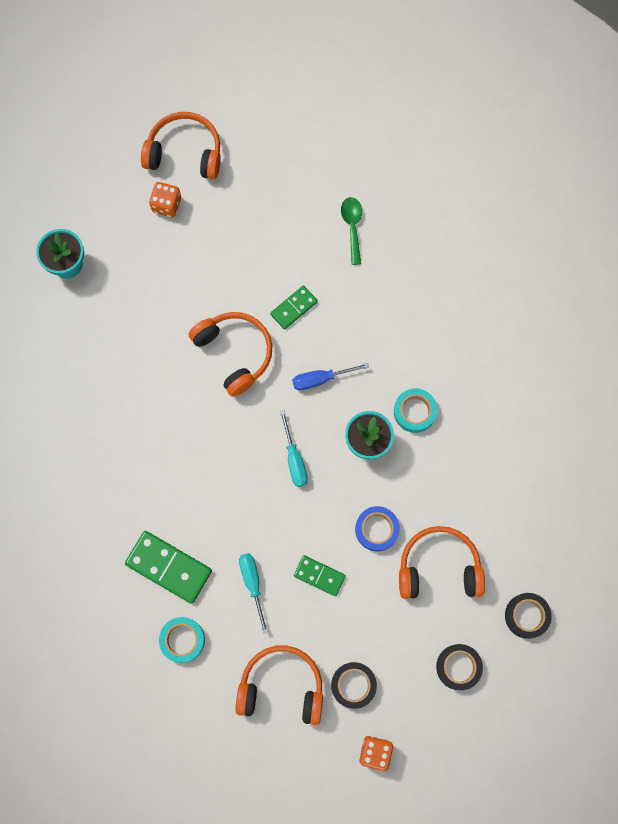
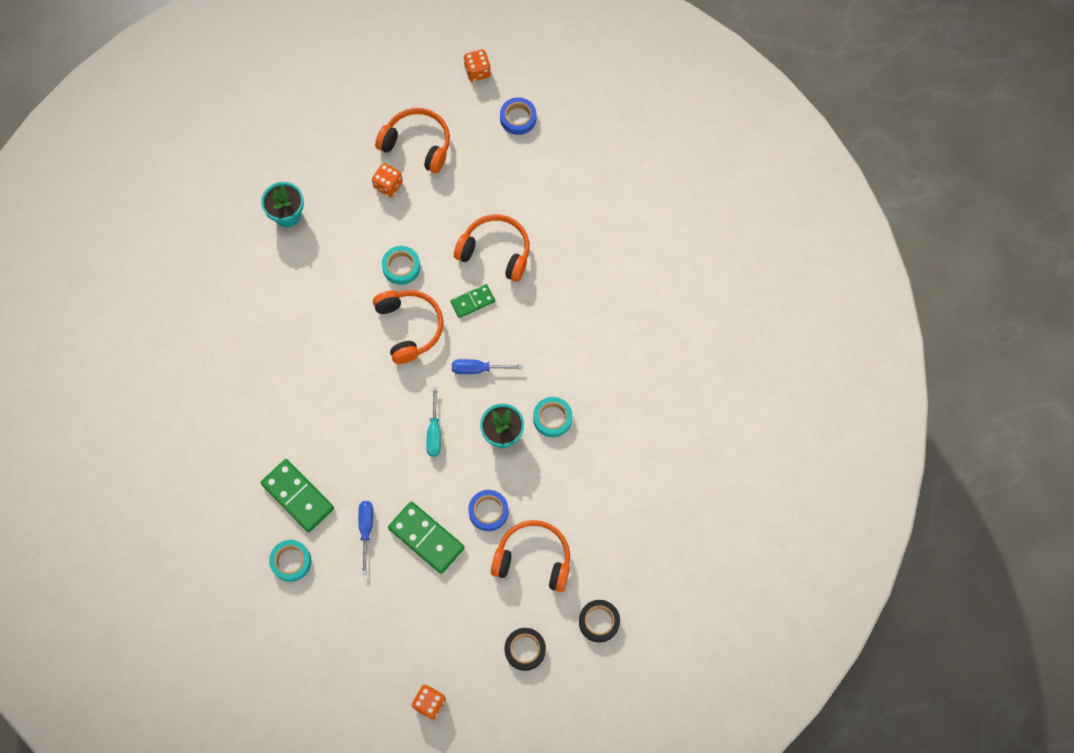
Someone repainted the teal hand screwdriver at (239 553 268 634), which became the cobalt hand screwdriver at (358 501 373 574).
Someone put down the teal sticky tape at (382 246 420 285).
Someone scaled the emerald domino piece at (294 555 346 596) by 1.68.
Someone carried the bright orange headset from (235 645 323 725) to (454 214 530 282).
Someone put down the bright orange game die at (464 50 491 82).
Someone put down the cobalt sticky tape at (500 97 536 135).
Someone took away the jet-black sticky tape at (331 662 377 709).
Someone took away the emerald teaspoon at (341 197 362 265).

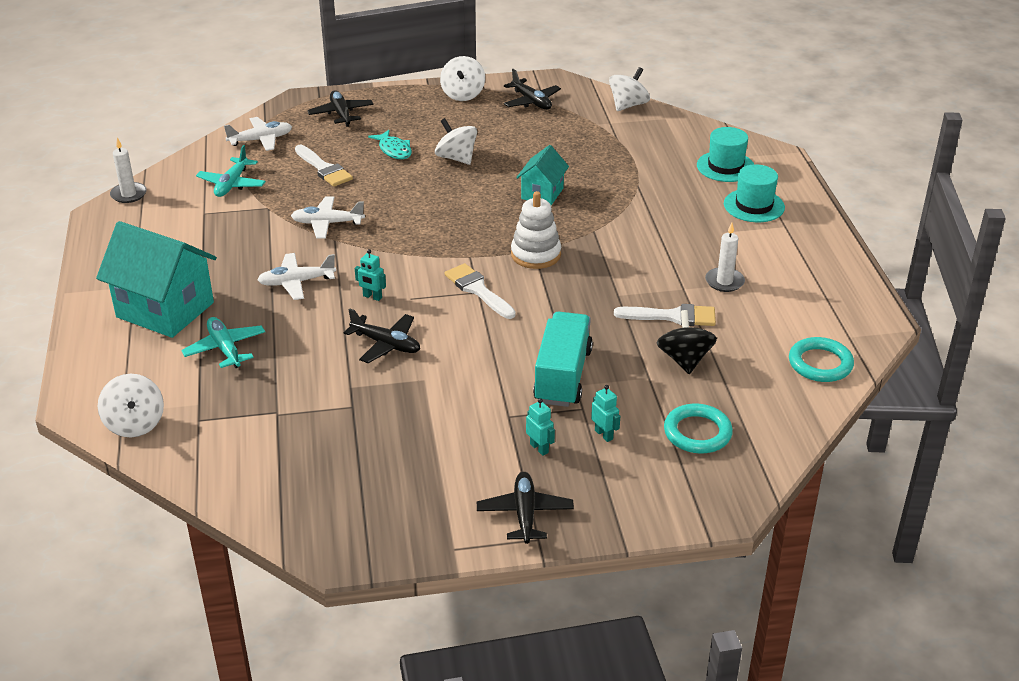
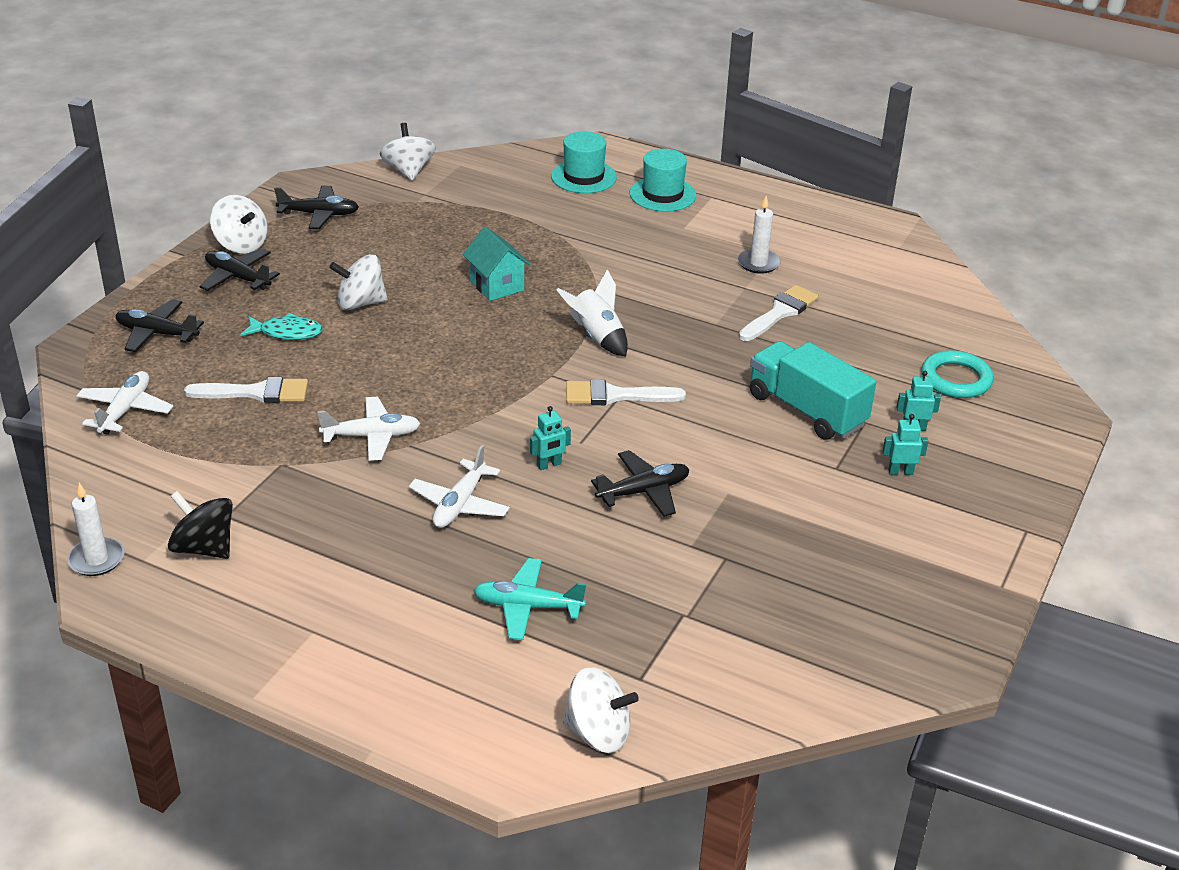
Someone carried the jet-black toy top from (657 310 717 374) to (168 491 233 559).
Someone carried the jet-black aeroplane from (477 472 574 544) to (200 248 280 291).
Someone rotated the white aeroplane at (291 196 365 239) by 135 degrees counterclockwise.
Someone swapped the white stacking rings at (511 191 561 269) for the white rocket at (557 269 628 356).
Someone took away the teal toy house at (96 221 217 338).
Someone took away the teal aeroplane at (196 145 266 197).
Someone took away the teal hoop at (789 337 854 382).

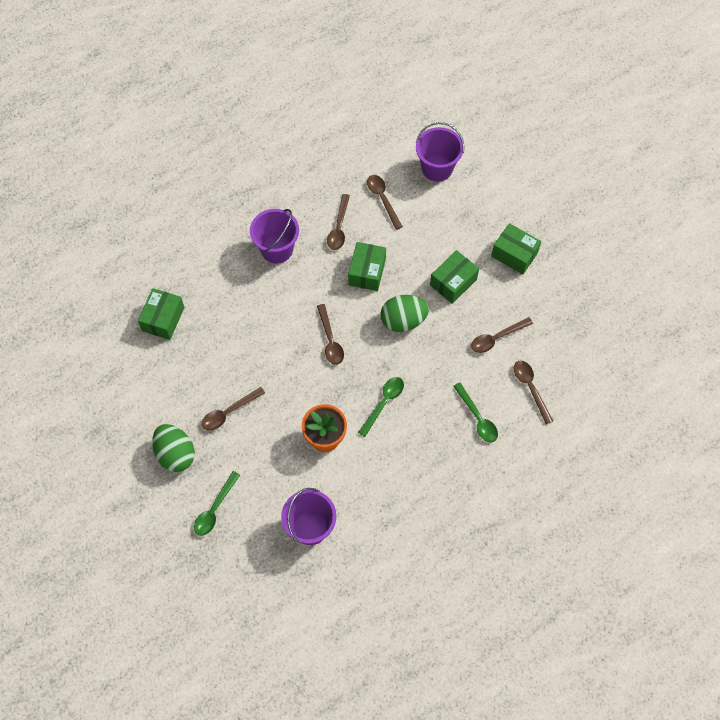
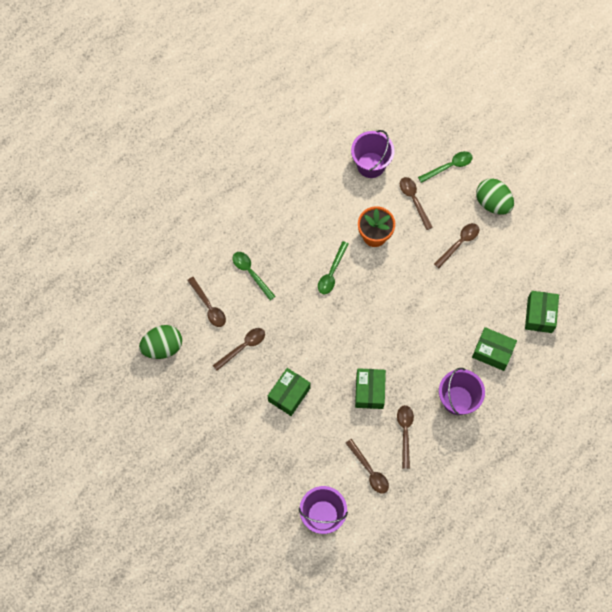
Someone carried the emerald egg from (380 295 429 332) to (139 325 182 359).
Someone carried the russet teaspoon from (317 304 344 365) to (400 177 433 230).
Someone rotated the emerald teaspoon at (194 471 240 536) by 45 degrees clockwise.
Someone carried the emerald box from (491 223 541 274) to (472 327 517 371).

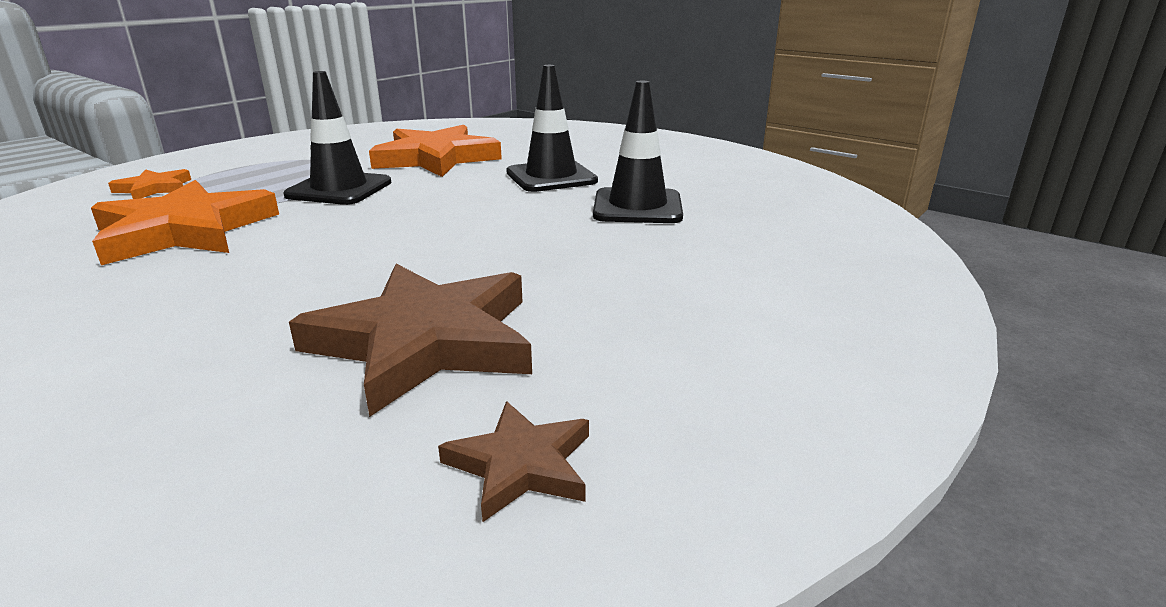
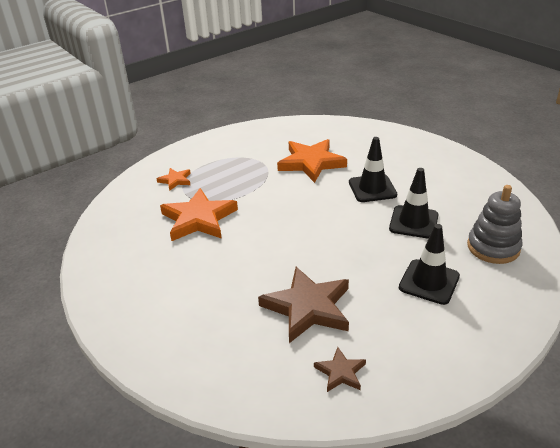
Someone carried the jet-black traffic cone from (284 71 391 205) to (399 224 460 305).
Someone put down the gray stacking rings at (467 185 522 264).

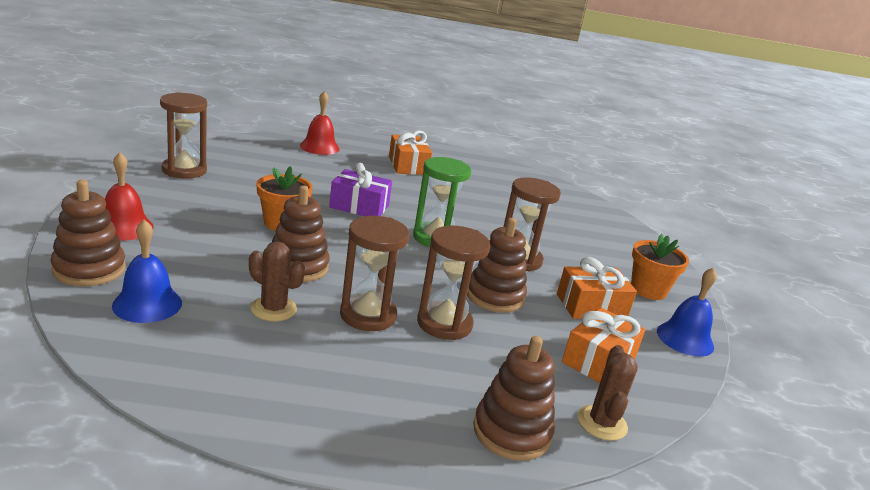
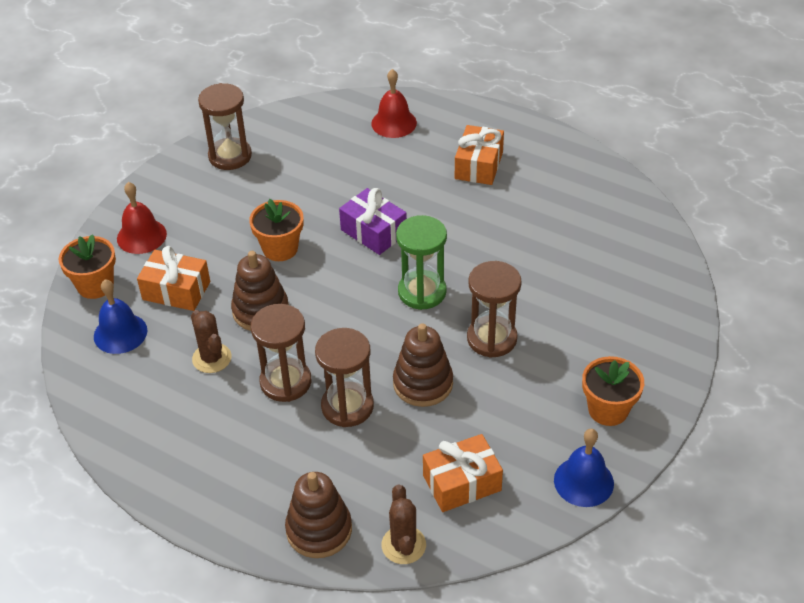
Someone swapped the russet stacking rings at (50 180 126 286) for the bright orange potted plant at (59 234 116 299).
Someone carried the bright orange present from (557 257 637 319) to (137 246 210 311).
Someone rotated the russet prickly plant at (577 345 638 441) by 45 degrees counterclockwise.

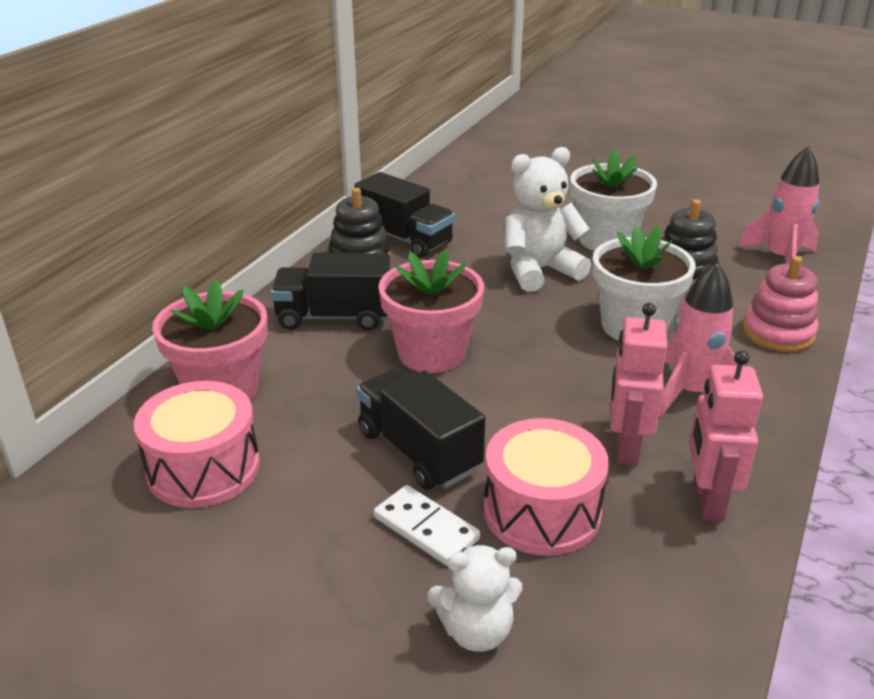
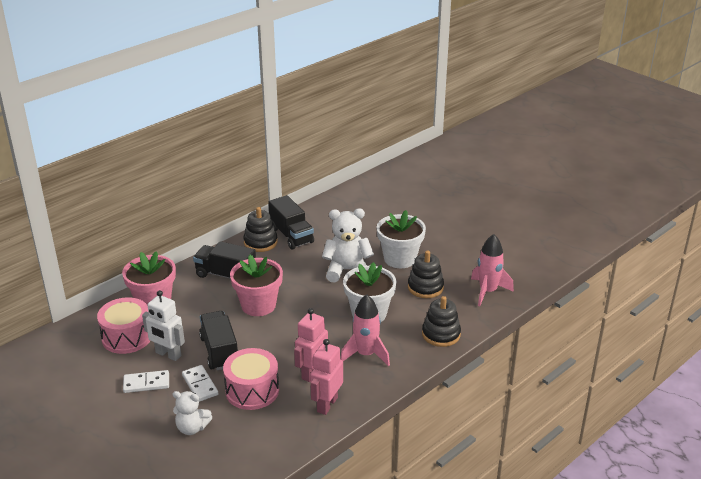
Someone put down the white domino piece at (123 370 169 393).
Someone put down the white robot figure at (142 290 185 361).
Someone repainted the pink stacking rings at (742 256 818 352), which became the jet-black stacking rings at (422 296 461 347).

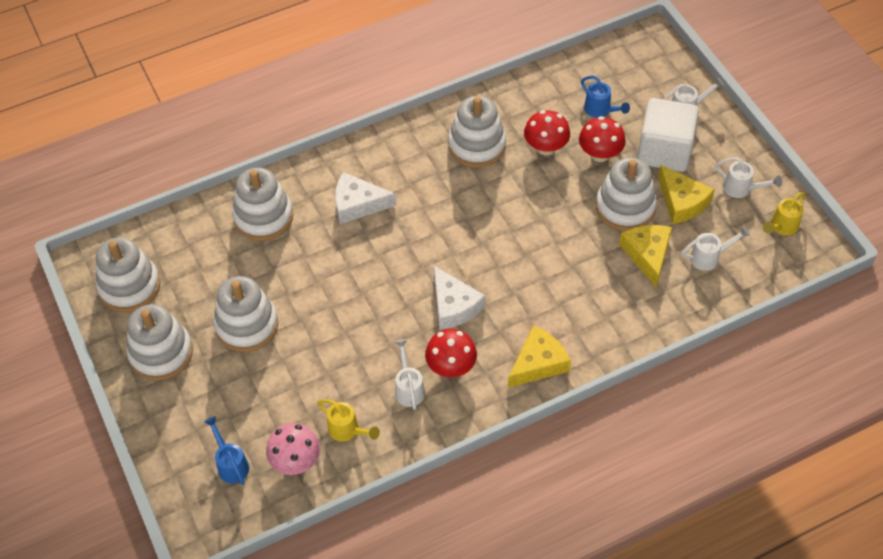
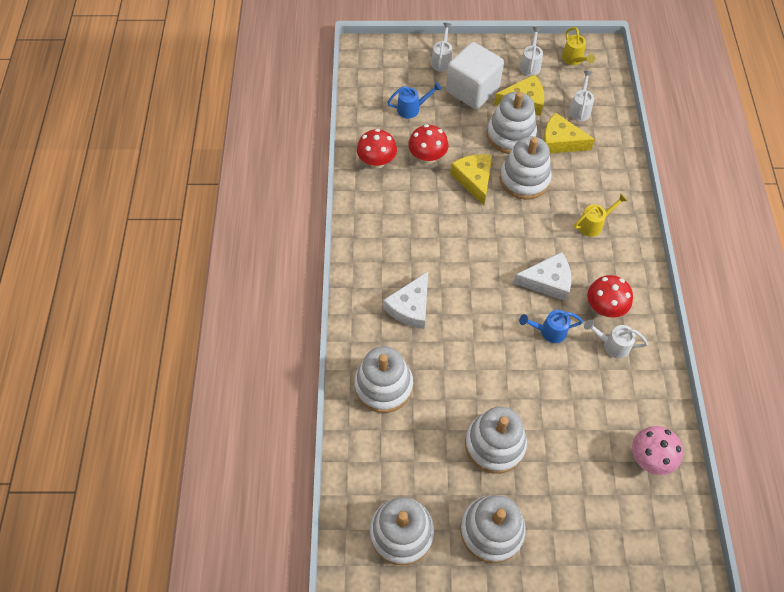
Someone carried the red mushroom from (579 116 626 162) to (357 129 397 169).
Someone carried the yellow cheese from (508 325 571 388) to (450 154 492 206).
Someone carried the white stacking rings from (448 96 506 168) to (500 136 552 200).
Someone rotated the white sprinkling can at (715 157 782 198) by 45 degrees counterclockwise.
Someone carried the cobalt sprinkling can from (204 416 249 485) to (519 310 583 343).
Someone carried the yellow sprinkling can from (318 399 380 442) to (574 194 628 237).

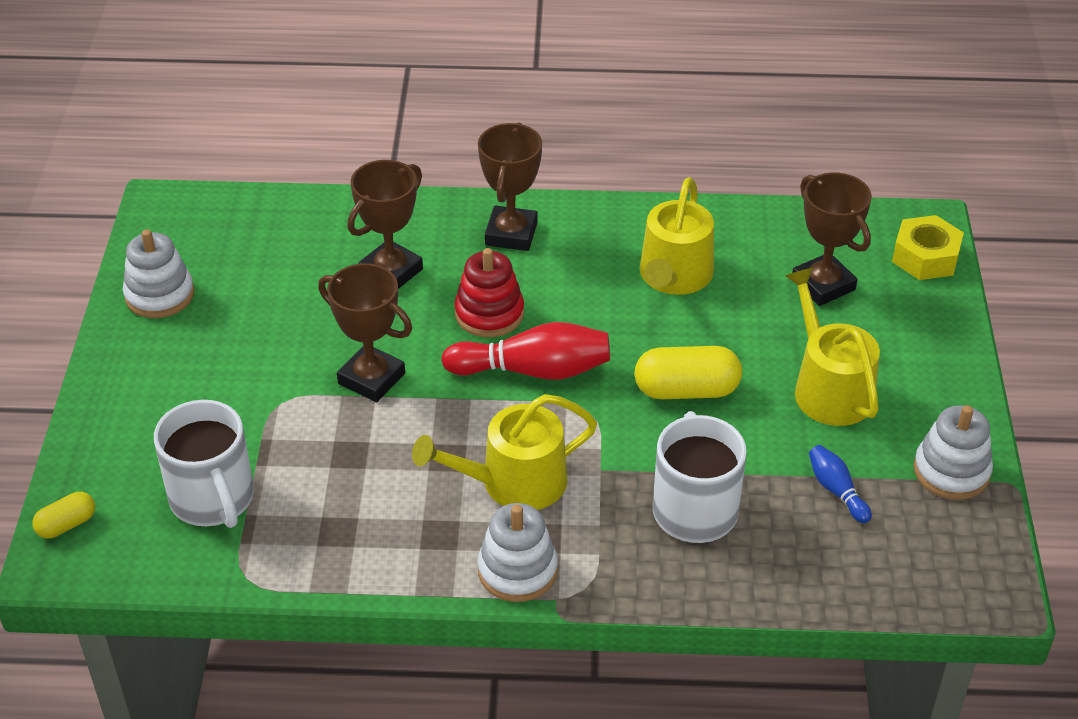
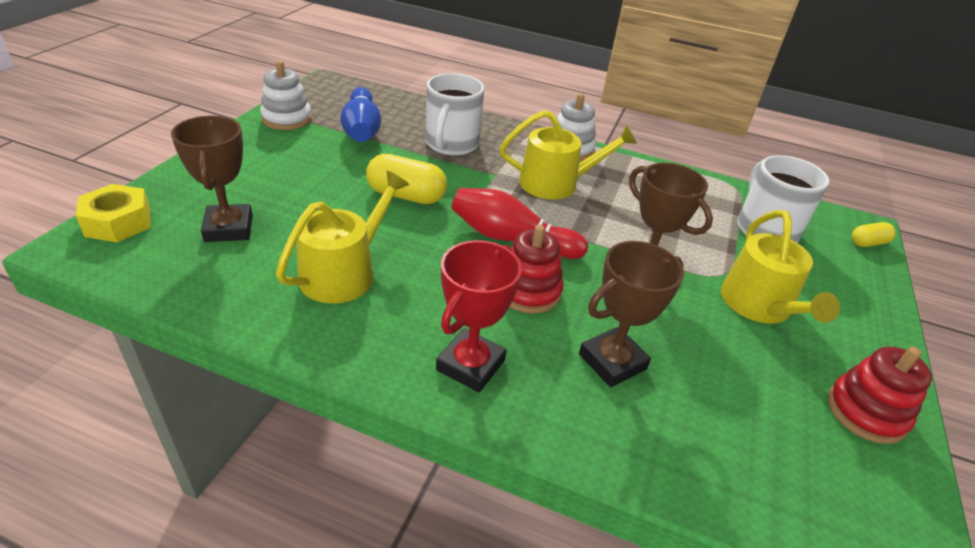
Someone scaled the cobalt skittle at (809 445 872 523) by 1.90.
Someone repainted the russet award cup at (478 122 542 251), which became the red award cup at (436 240 522 393).
Someone carried the yellow sprinkling can from (785 268 880 426) to (721 210 840 324).
Someone repainted the white stacking rings at (123 229 194 318), which became the red stacking rings at (828 347 932 444).

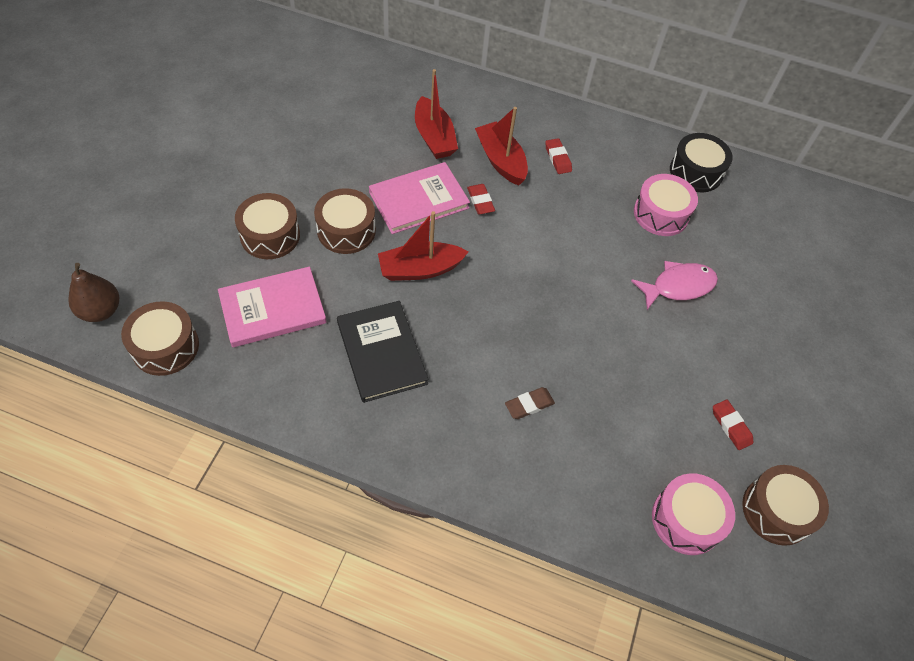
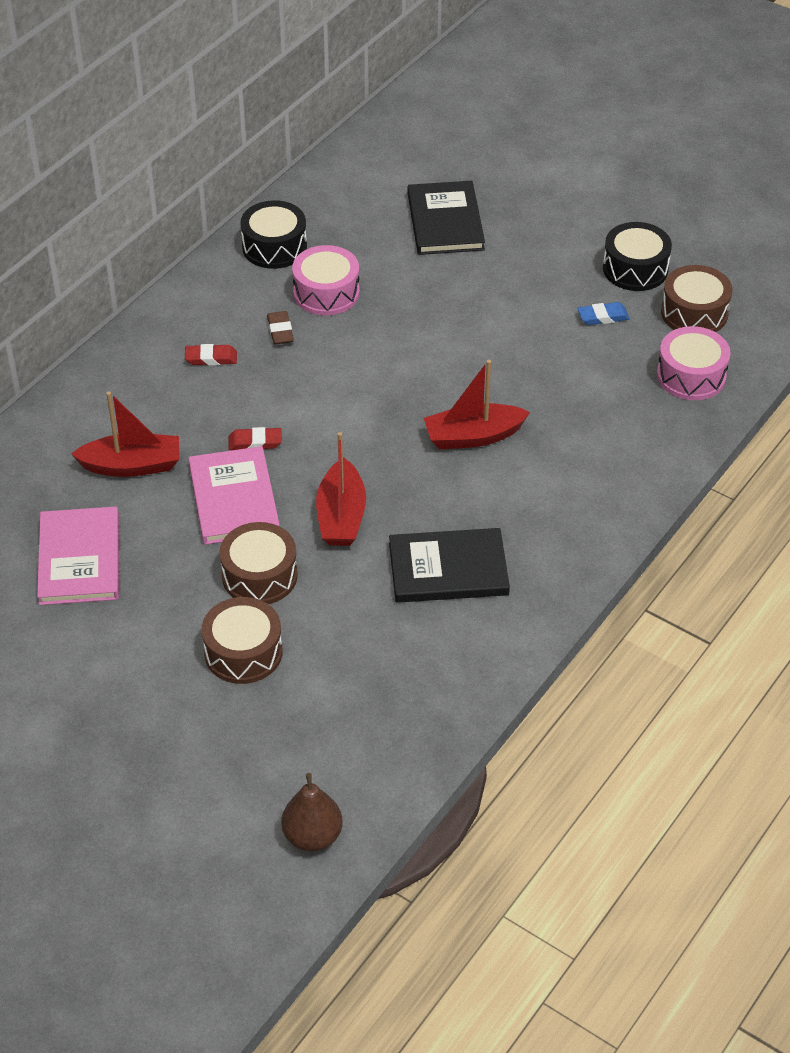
Someone carried the pink hardcover from (218 267 327 347) to (37 507 119 605).
Someone carried the russet eraser from (505 387 555 419) to (267 311 294 344).
Someone put down the jet-black hardcover at (407 181 485 255).
Someone carried the red boat from (475 107 528 186) to (424 360 530 450).
Someone repainted the red eraser at (713 400 753 450), which became the cobalt eraser at (577 302 630 325).
Someone put down the jet-black toy drum at (603 222 672 291).
Someone took away the russet toy drum at (121 302 199 376).
Someone took away the pink fish at (631 261 718 310).

